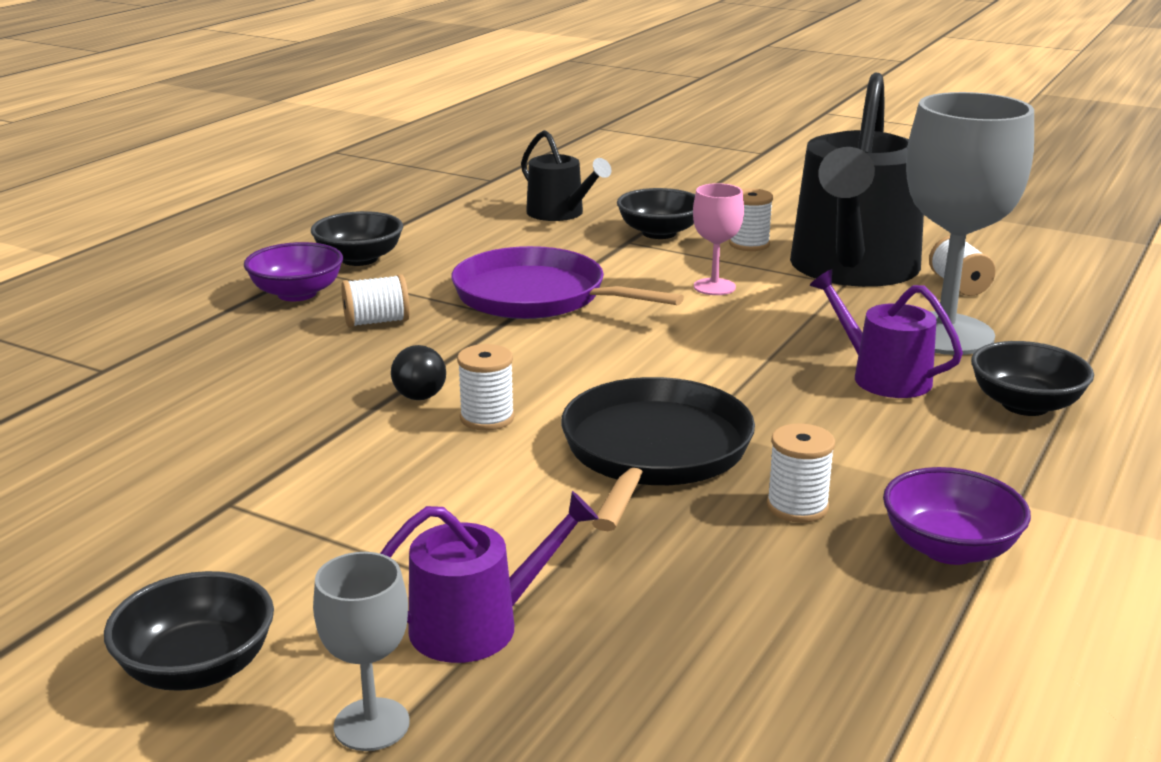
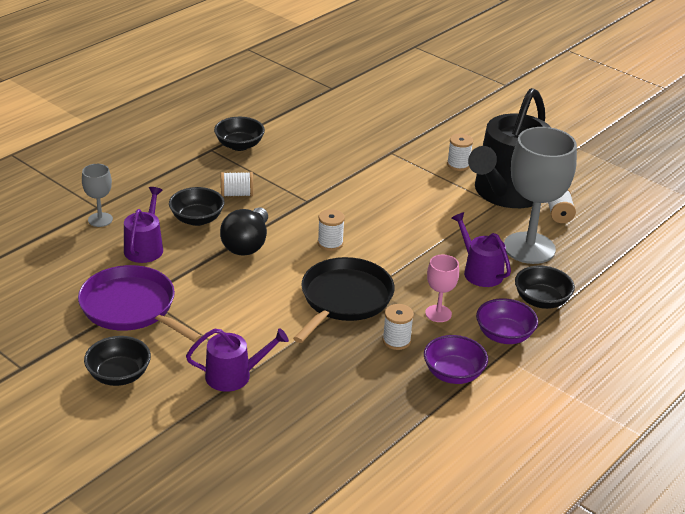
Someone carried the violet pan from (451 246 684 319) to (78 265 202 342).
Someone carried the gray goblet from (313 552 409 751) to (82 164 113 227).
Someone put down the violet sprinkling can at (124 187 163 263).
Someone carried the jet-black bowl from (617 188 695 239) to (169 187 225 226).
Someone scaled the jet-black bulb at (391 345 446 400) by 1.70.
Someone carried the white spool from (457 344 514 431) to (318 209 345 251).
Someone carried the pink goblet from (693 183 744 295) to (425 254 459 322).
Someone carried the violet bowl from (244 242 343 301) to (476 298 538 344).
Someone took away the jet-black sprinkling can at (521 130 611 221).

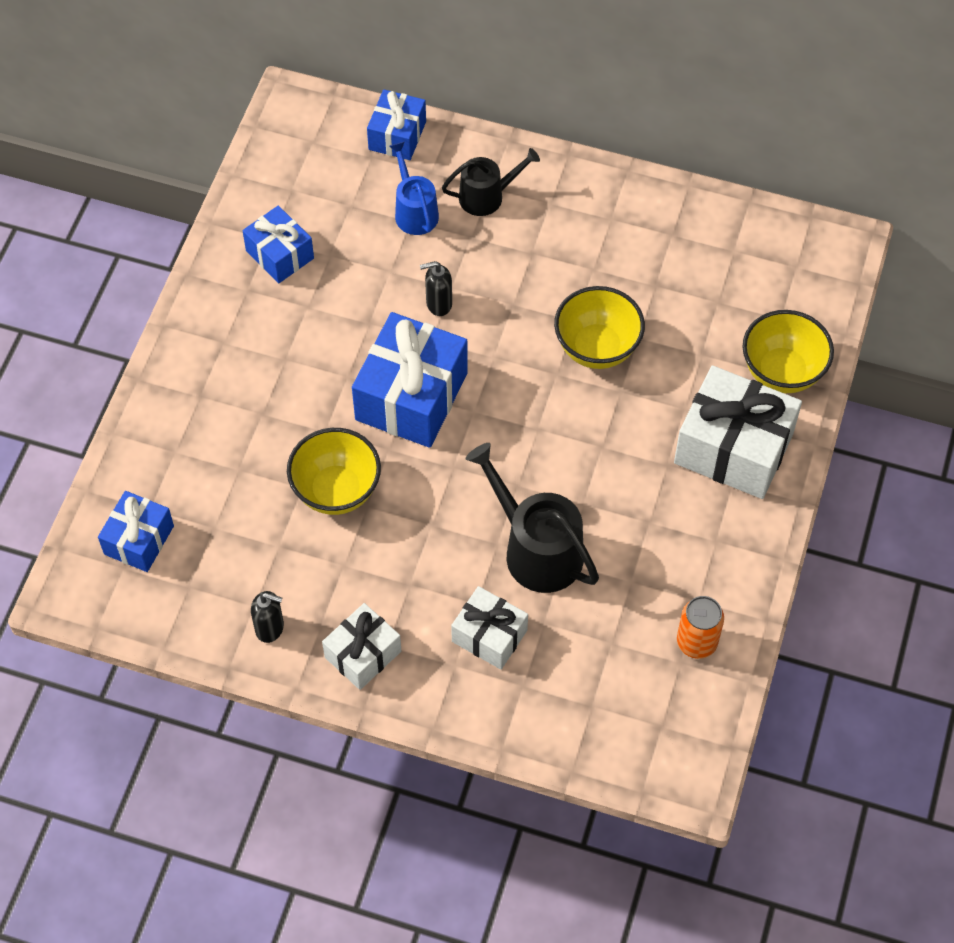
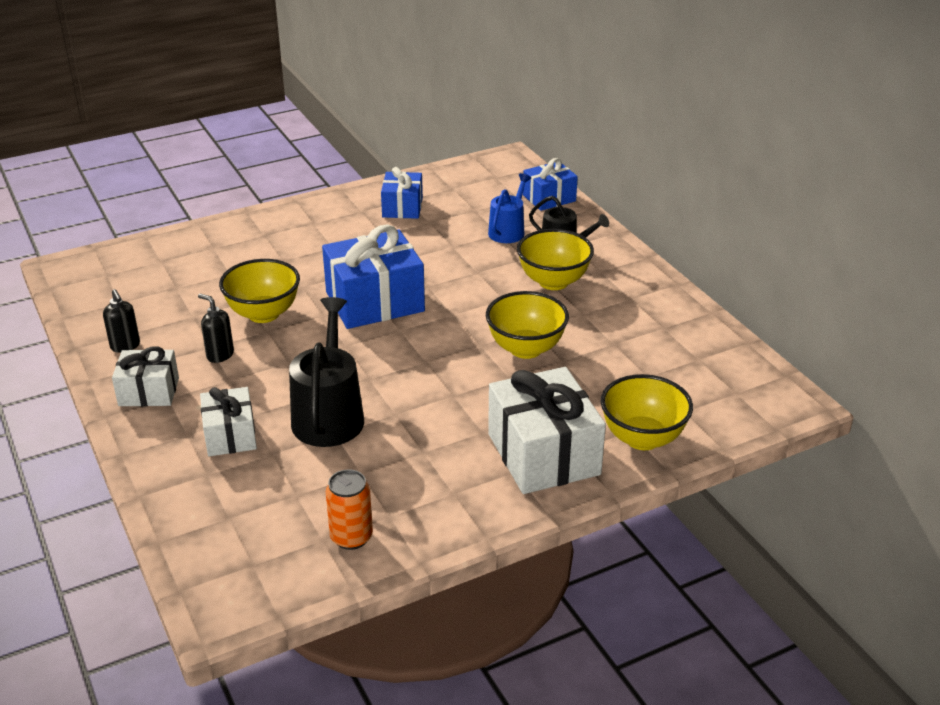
Someone carried the jet-black pump bottle from (420 261 452 316) to (198 294 234 363).
Someone put down the yellow bowl at (517 229 594 290).
Someone took away the cobalt present at (98 491 174 572).

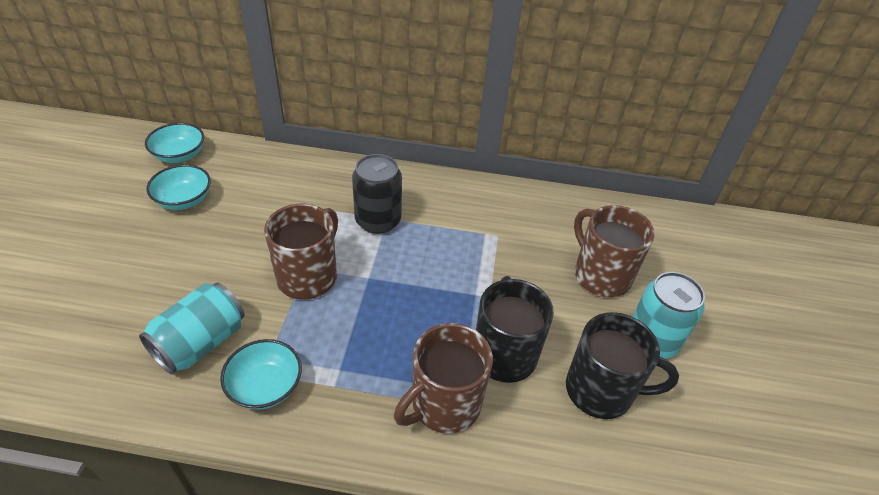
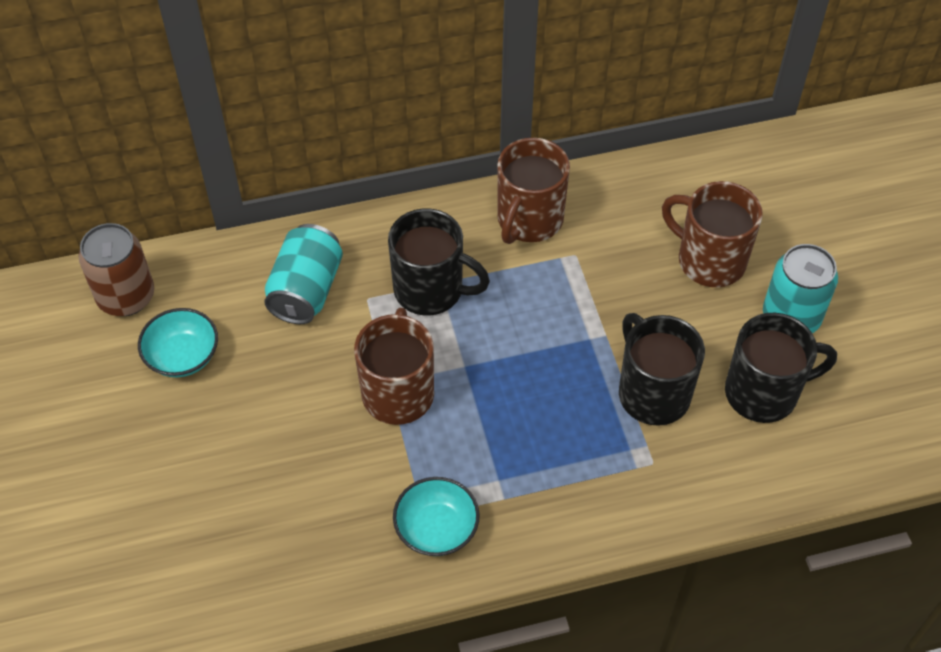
Someone swapped the teal bowl at (145 123 204 163) for the russet soda can at (79 223 154 316).
Someone carried the teal soda can from (139 283 245 374) to (264 224 343 324).
Someone swapped the jet-black soda can at (352 154 402 234) for the jet-black tea mug at (388 208 490 315).
Someone carried the russet tea mug from (394 323 493 434) to (497 137 570 244).

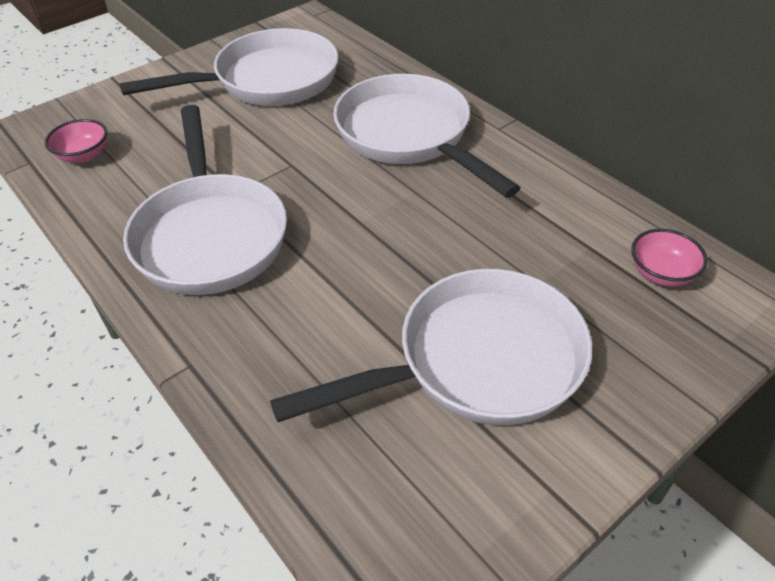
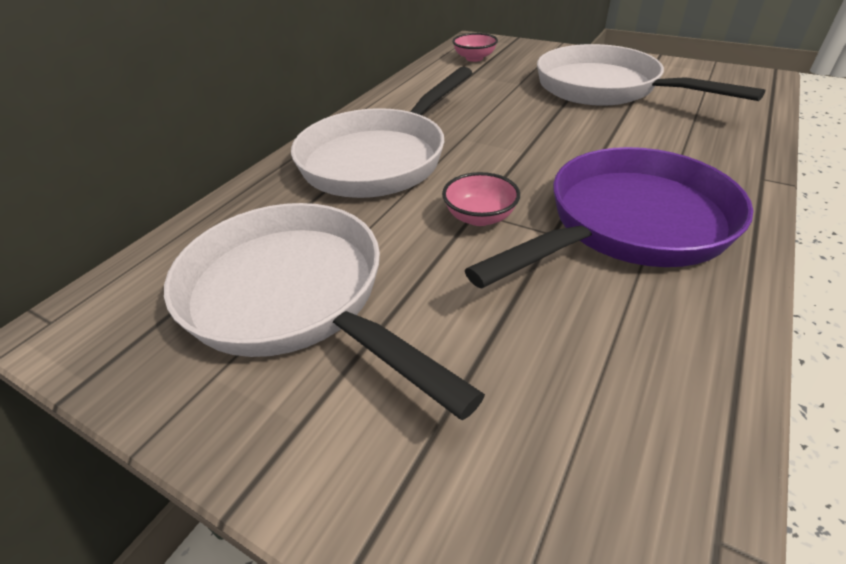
Someone carried the pink bowl from (45 119 107 163) to (442 172 520 226).
Someone repainted the white pan at (123 105 287 295), which became the violet pan at (465 147 753 289).

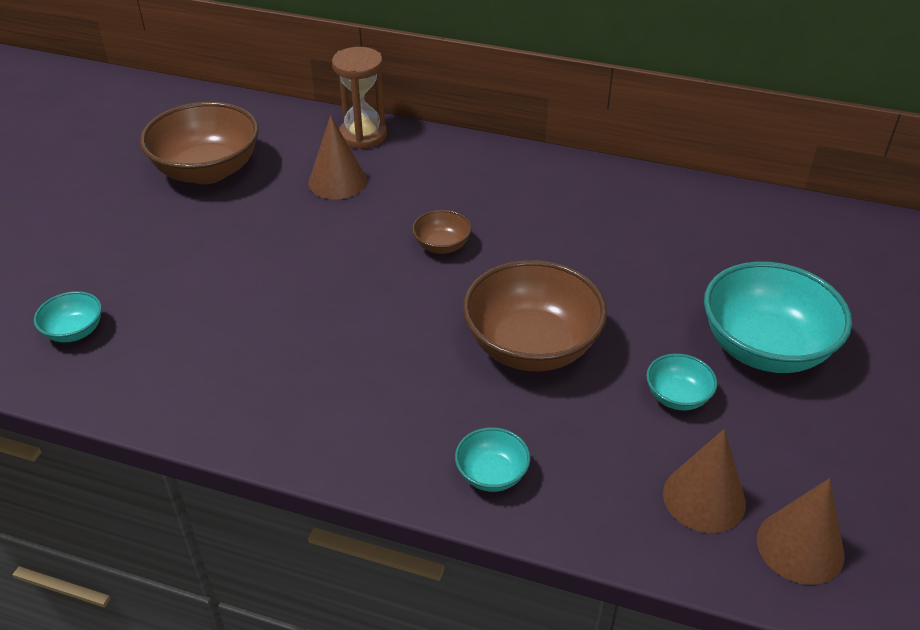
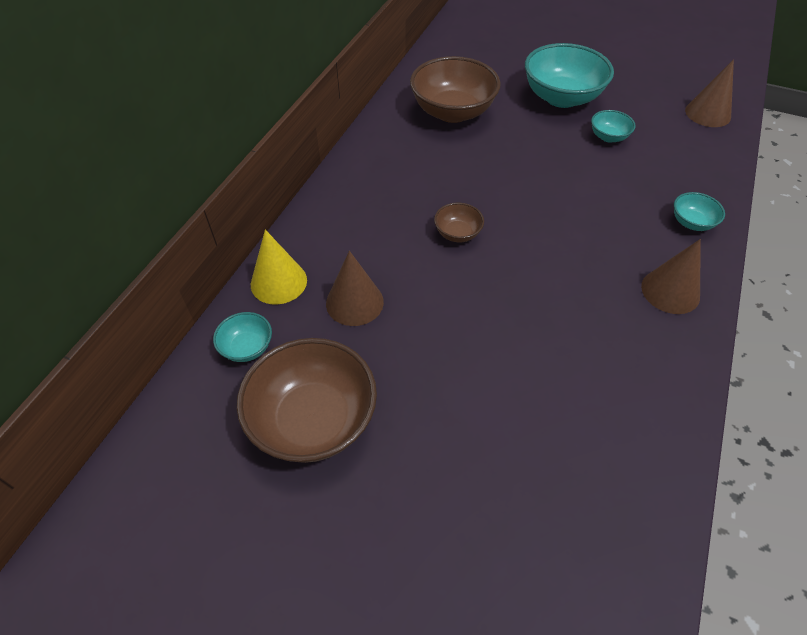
Someone carried the teal bowl from (34 291 102 342) to (213 312 272 362).
Someone swapped the russet hourglass at (332 47 387 149) for the yellow cone at (251 230 307 305).
Someone carried the russet bowl from (463 260 607 371) to (410 56 501 123).
Someone carried the russet cone from (663 429 746 533) to (641 239 701 314).

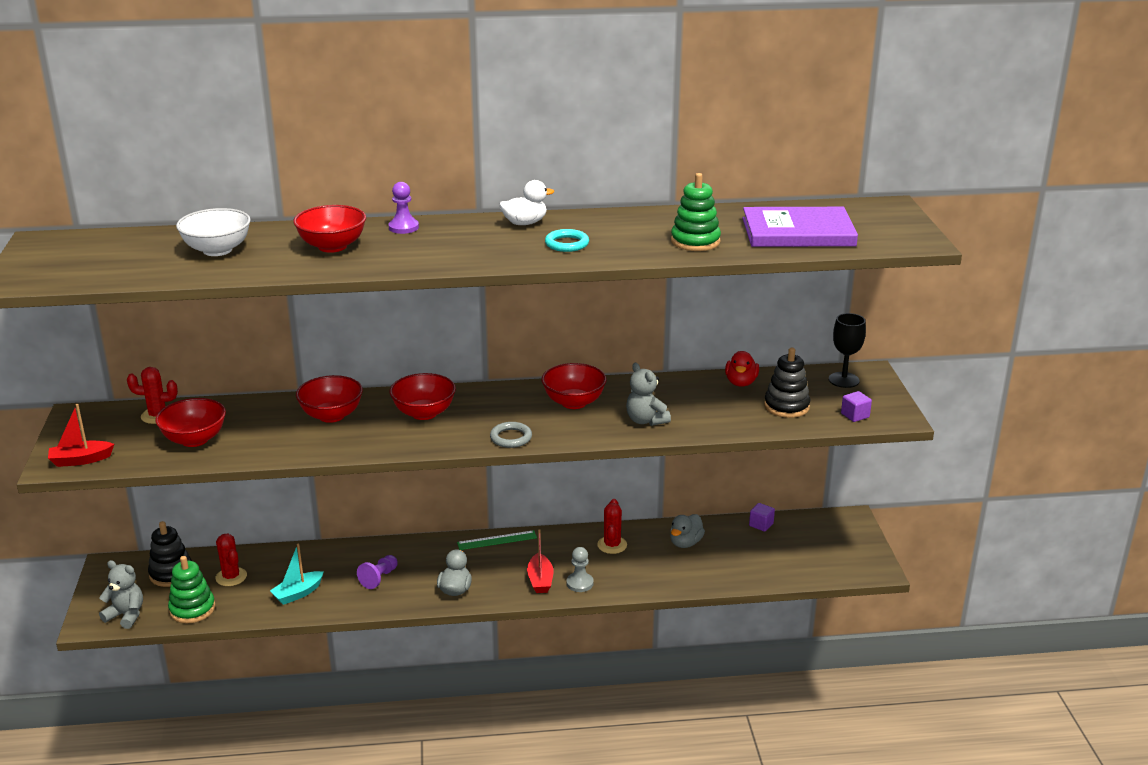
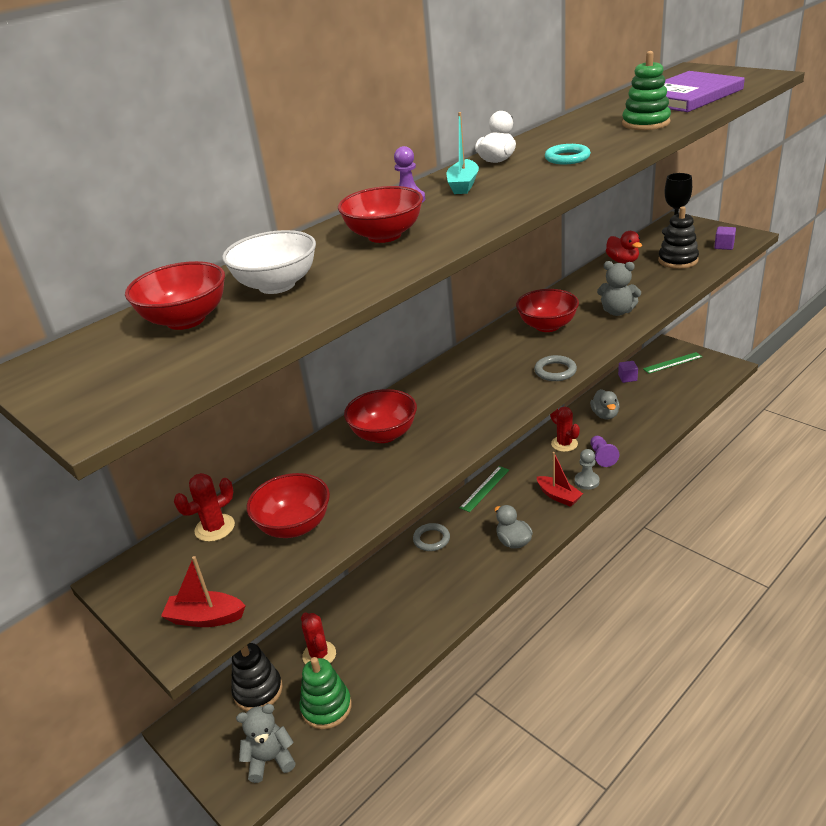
Someone carried the red bowl from (390 373 456 420) to (125 261 225 330).
Someone rotated the red boat at (48 404 114 467) by 60 degrees clockwise.
Someone rotated the red prickly plant at (215 534 247 586) by 45 degrees clockwise.
Someone put down the gray hoop at (413 523 450 551).
Someone carried the teal boat from (270 544 324 605) to (446 112 479 194).
Someone carried the violet pawn from (357 555 398 589) to (590 436 619 467).
Someone put down the emerald measuring stick at (643 352 702 374).

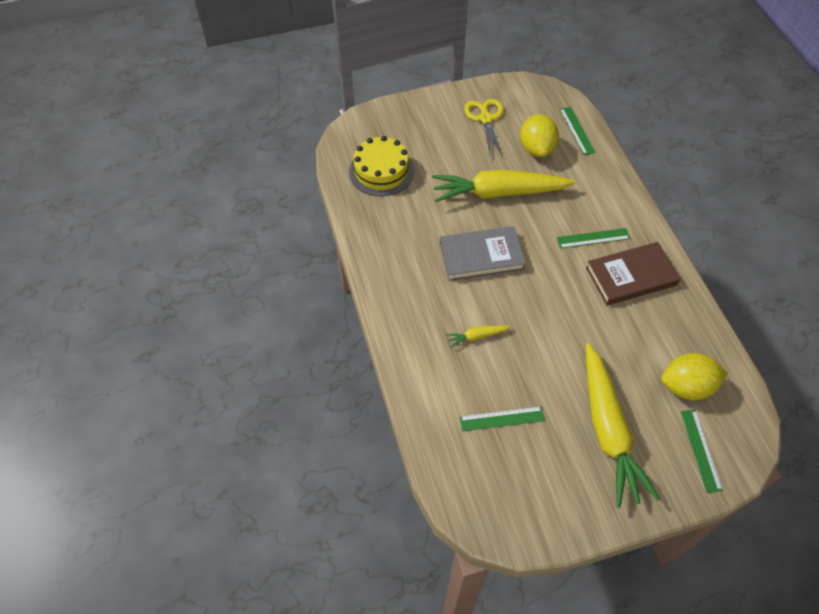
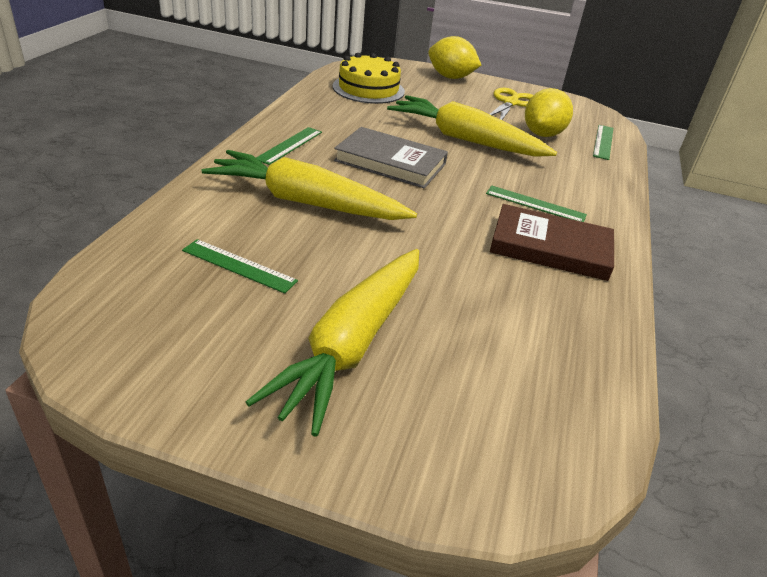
Someone scaled the yellow carrot at (446 325 511 348) by 2.43.
Someone carried the emerald measuring stick from (680 410 723 493) to (256 127 322 165).
Someone carried the yellow lemon from (661 353 728 400) to (428 36 481 79).

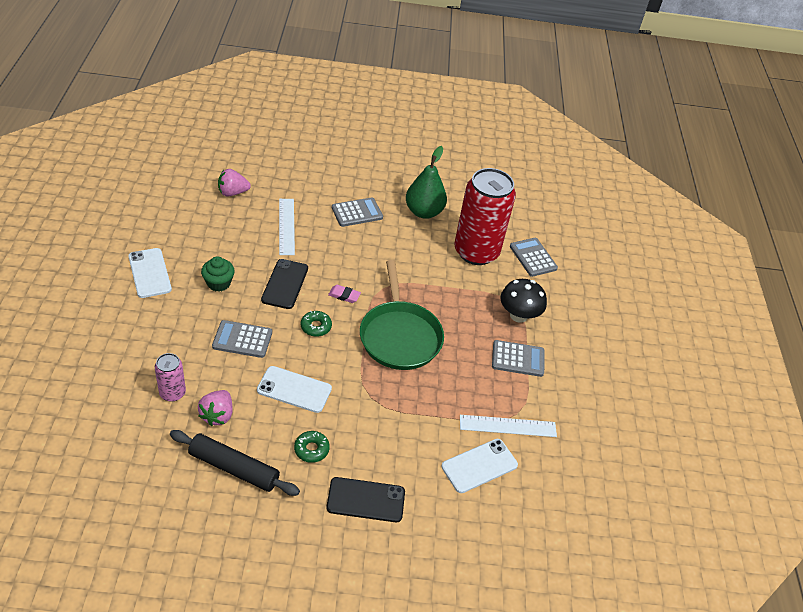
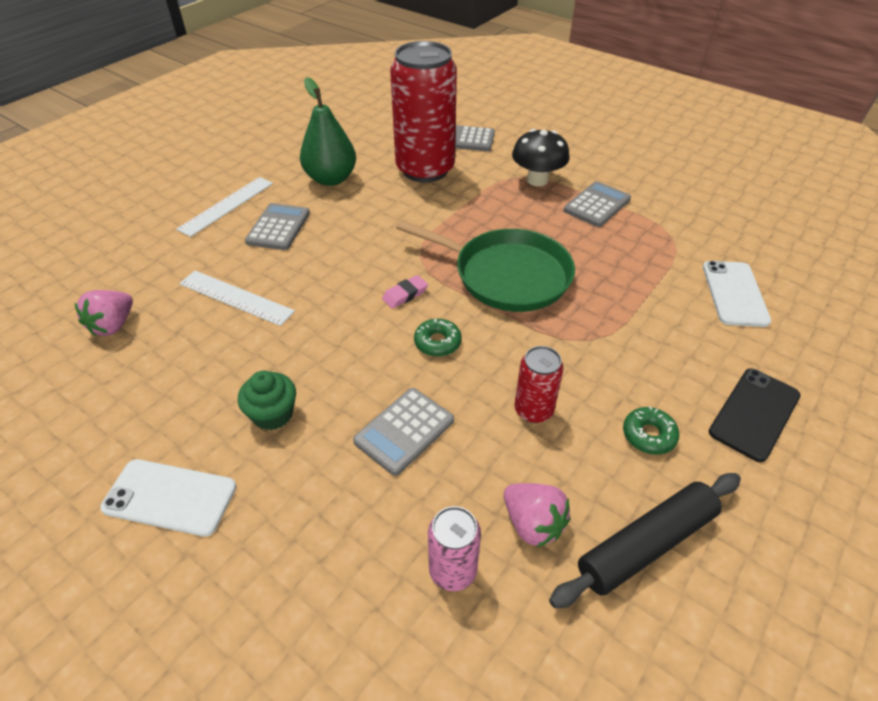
Someone carried the white measuring stick from (460 415 557 437) to (176 177 273 237).
Someone swapped the white mobile phone at (257 366 332 413) for the red soda can at (515 346 564 423).
Someone took away the jet-black mobile phone at (261 259 308 309).

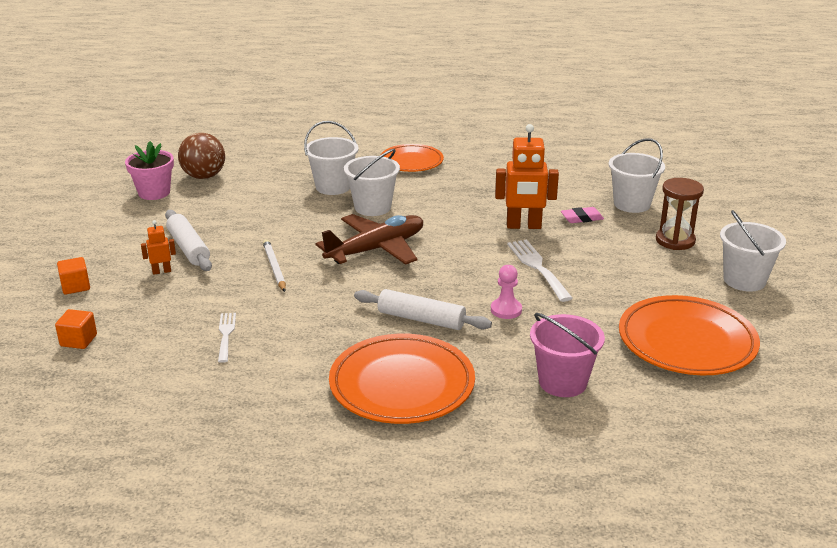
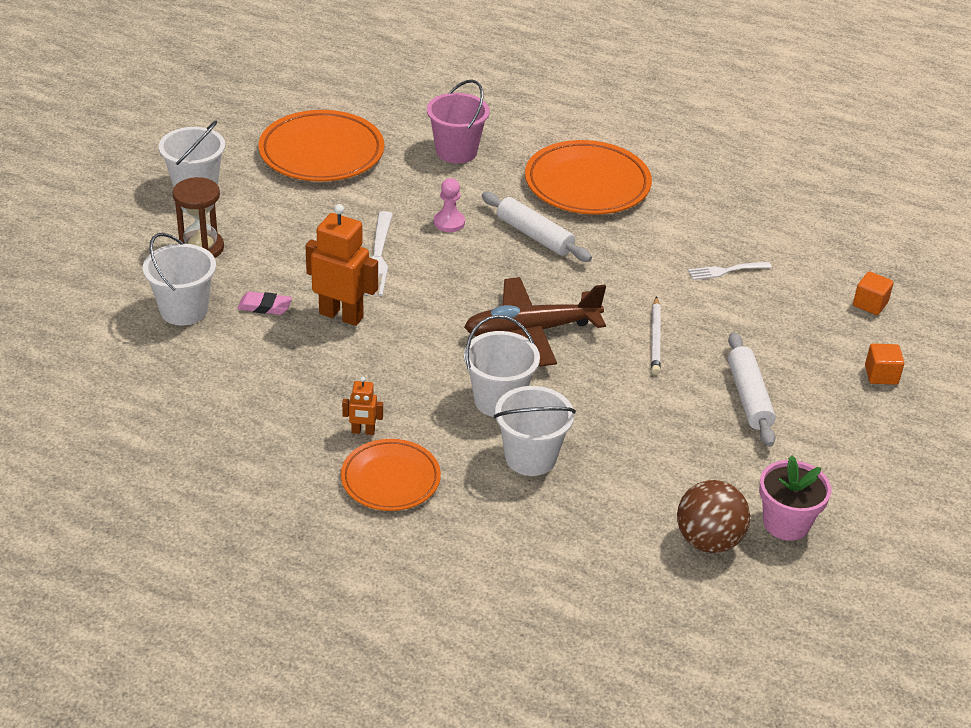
Someone carried the bright orange robot figure from (141 220 176 275) to (342 377 383 435).
Someone rotated the white table fork at (218 313 236 363) by 60 degrees clockwise.

